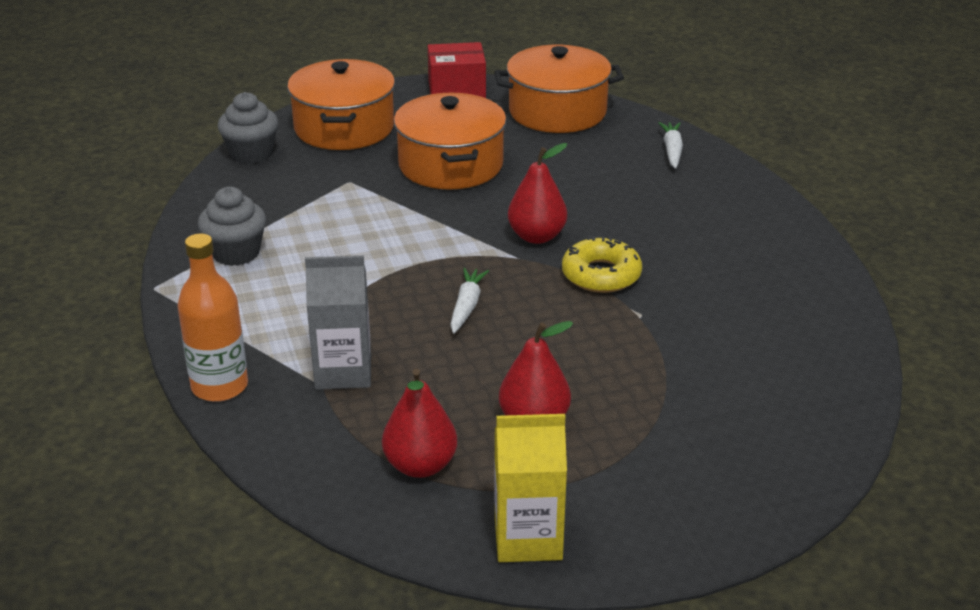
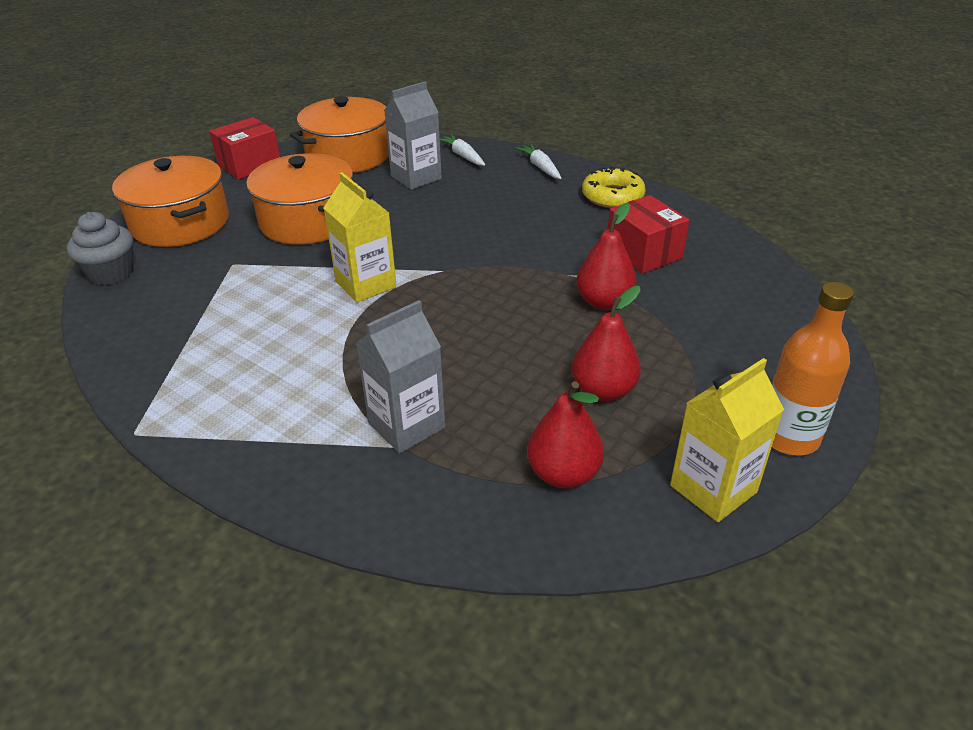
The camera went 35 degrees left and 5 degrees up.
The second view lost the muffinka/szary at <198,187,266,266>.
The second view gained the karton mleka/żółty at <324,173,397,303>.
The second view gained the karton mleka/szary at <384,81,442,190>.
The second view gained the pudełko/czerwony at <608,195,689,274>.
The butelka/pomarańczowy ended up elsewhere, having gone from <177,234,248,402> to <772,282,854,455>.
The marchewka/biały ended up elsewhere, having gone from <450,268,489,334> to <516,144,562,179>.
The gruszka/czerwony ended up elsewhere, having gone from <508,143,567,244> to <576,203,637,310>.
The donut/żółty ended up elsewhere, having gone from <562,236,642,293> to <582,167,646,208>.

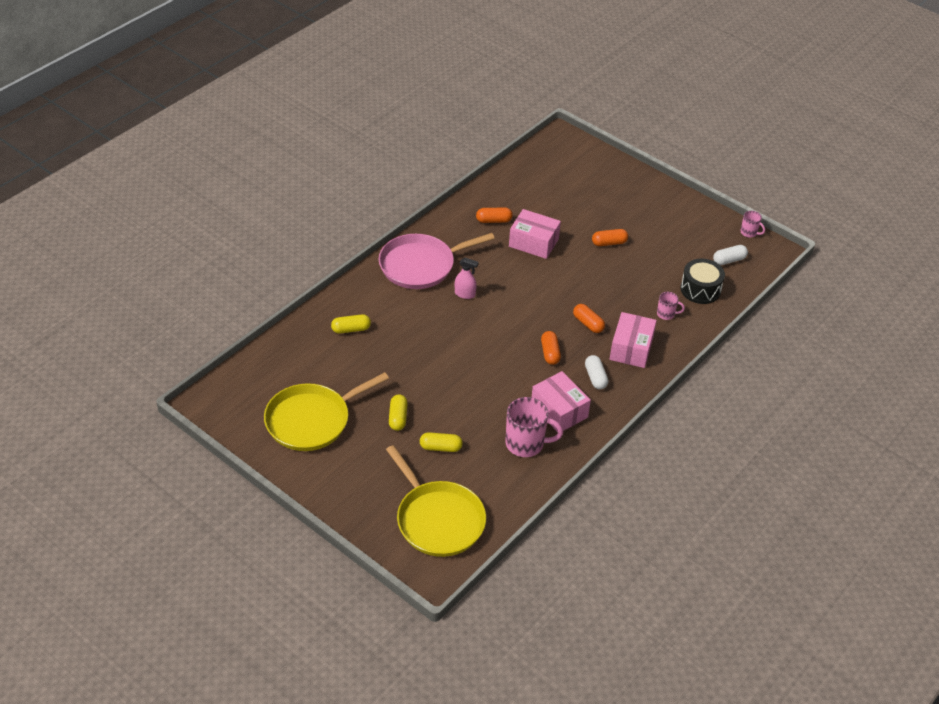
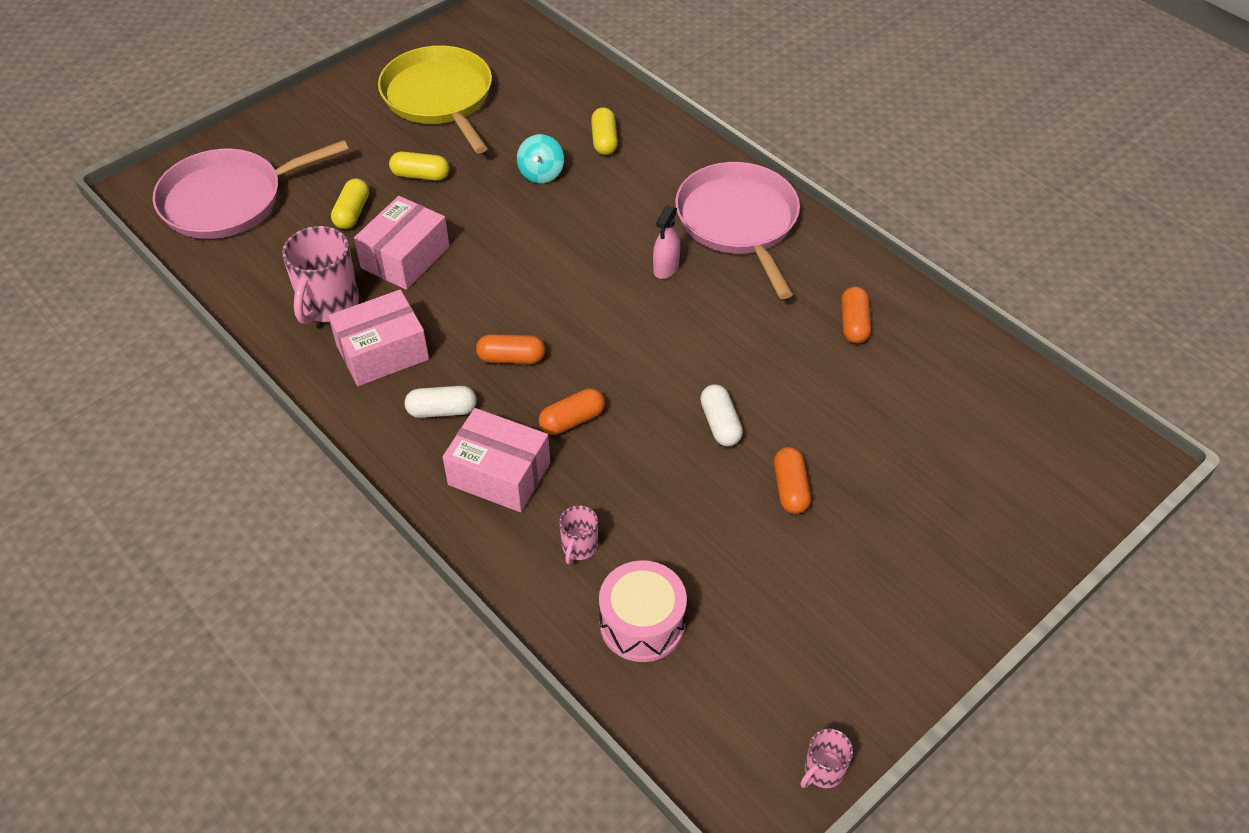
The camera went 100 degrees right and 5 degrees up.
The second view gained the bączek/turkusowy at <517,134,564,183>.
The pudełko/różowy ended up elsewhere, having gone from <509,209,561,259> to <354,196,450,290>.
The kapsułka/biały ended up elsewhere, having gone from <713,245,748,265> to <700,384,743,446>.
What was the patelnia/żółty at <386,445,486,557> turned into the patelnia/różowy at <153,140,349,239>.
What was the bęben/czarny at <681,259,725,304> turned into the bęben/różowy at <599,560,687,662>.

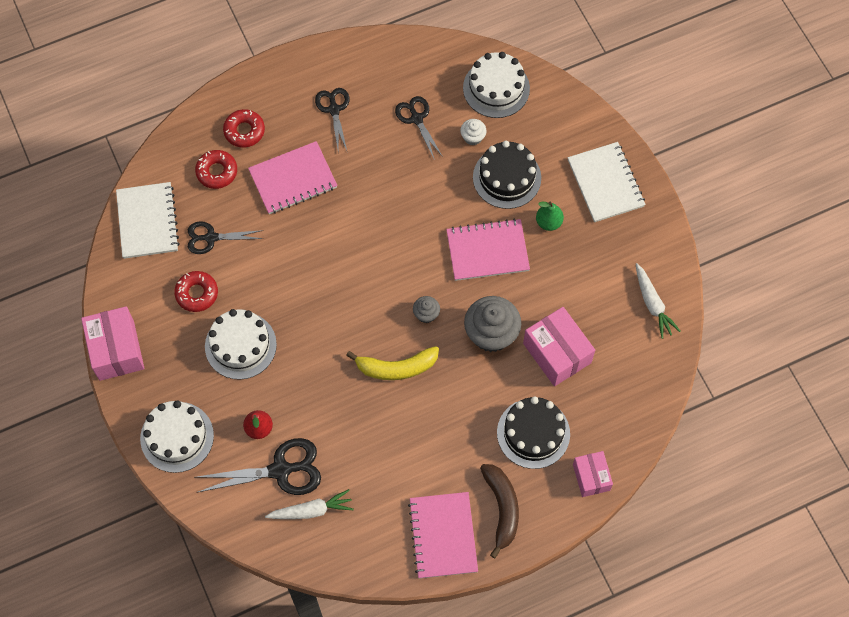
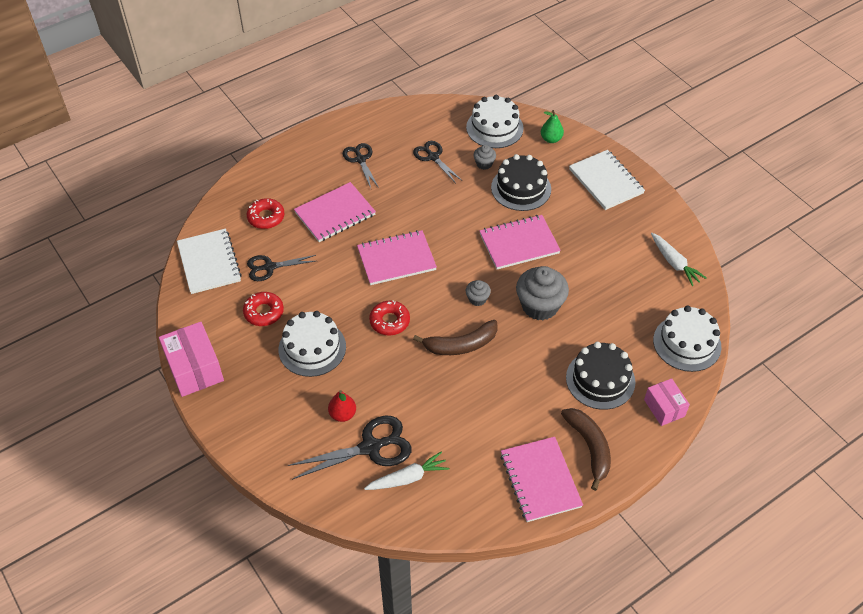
The camera went 10 degrees left and 15 degrees down.
The second view lost the pudełko/różowy at <523,307,595,386>.
The second view gained the zeszyt/różowy at <357,230,437,285>.
The tort/biały ended up elsewhere, having gone from <140,400,214,473> to <653,306,722,372>.
The donut/czerwony ended up elsewhere, having gone from <223,109,265,148> to <369,301,410,335>.
The gruszka/zielony ended up elsewhere, having gone from <536,202,564,231> to <541,110,564,143>.
What was the banan/żółty at <346,346,439,380> turned into the banan/brązowy at <413,320,498,355>.
What was the muffinka/biały at <460,119,487,145> turned into the muffinka/szary at <474,145,496,170>.

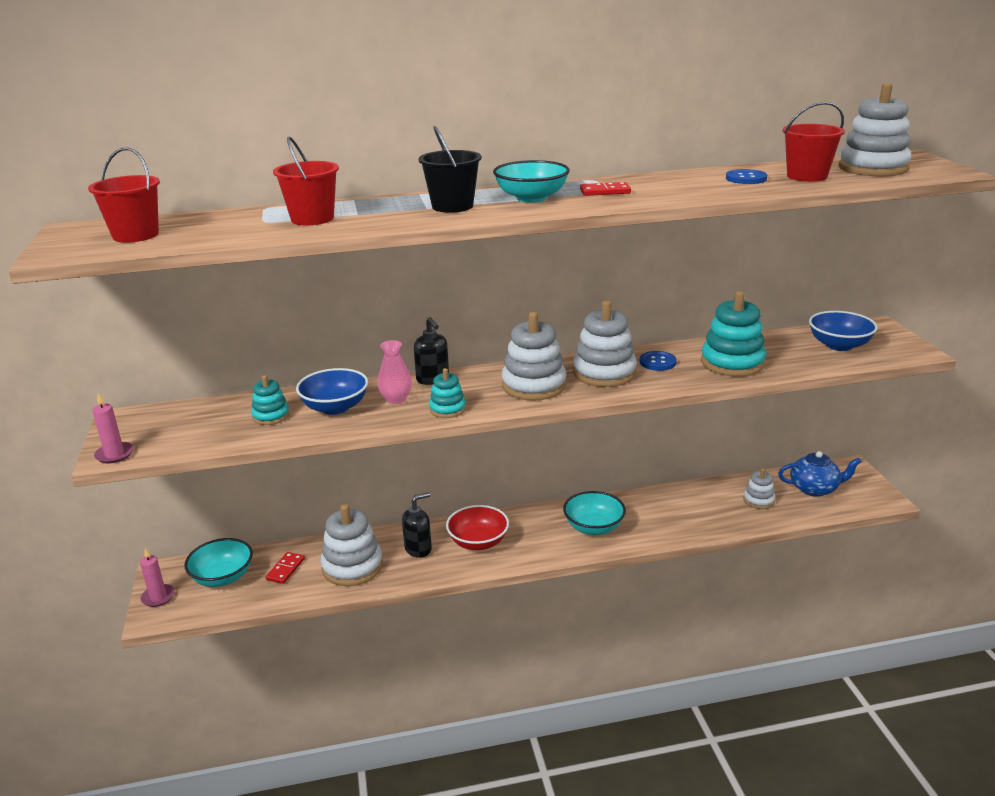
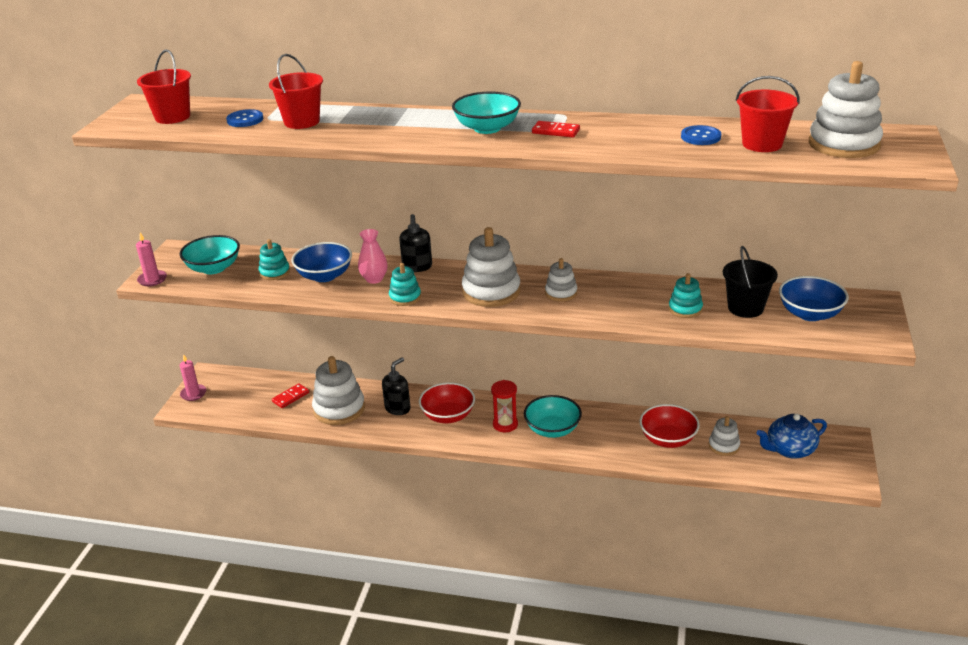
The camera went 25 degrees right and 5 degrees up.
The second view gained the klepsydra/czerwony at <491,380,518,432>.
The second view gained the miska/czerwony at <639,404,700,448>.
The miska/turkusowy ended up elsewhere, having gone from <184,538,253,587> to <179,235,240,274>.
The wiadro/czarny ended up elsewhere, having gone from <418,126,482,213> to <723,246,778,318>.
The guzik/niebieski ended up elsewhere, having gone from <640,351,677,371> to <226,109,263,127>.
The dozownik mydła/czarny at <402,492,432,558> ended up facing another way, 45 degrees counterclockwise from before.
The imbryk/niebieski at <778,451,862,497> ended up facing another way, 135 degrees clockwise from before.
The size of the zabawka nakładanka/biały at <573,300,637,387> changed by a factor of 0.55.
The size of the zabawka nakładanka/turkusowy at <701,291,766,377> changed by a factor of 0.55.

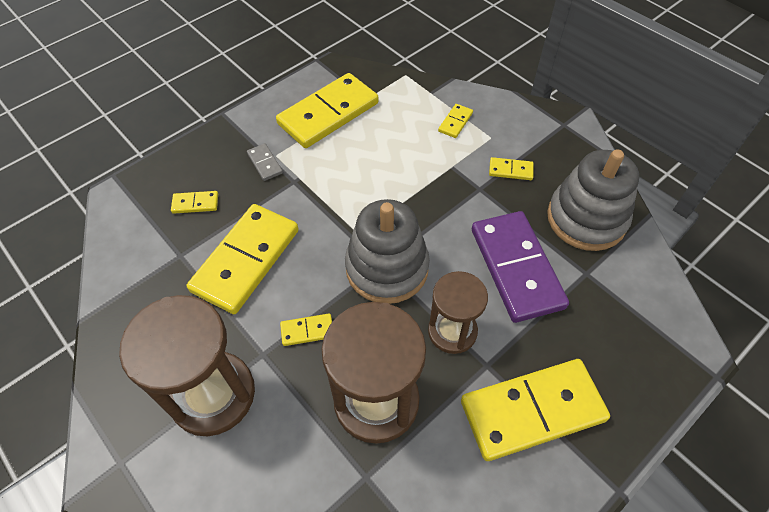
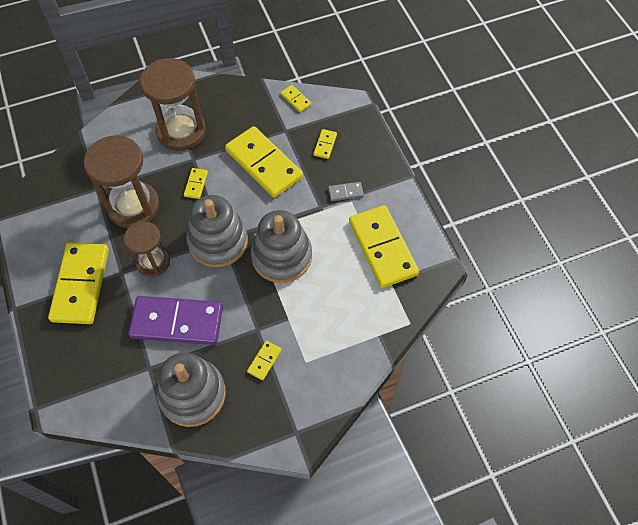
The camera went 110 degrees right and 5 degrees up.
The second view gained the zabawka nakładanka/szary at <251,210,312,283>.
The kostka domina/żółty ended up elsewhere, having gone from <438,104,473,138> to <280,85,311,112>.

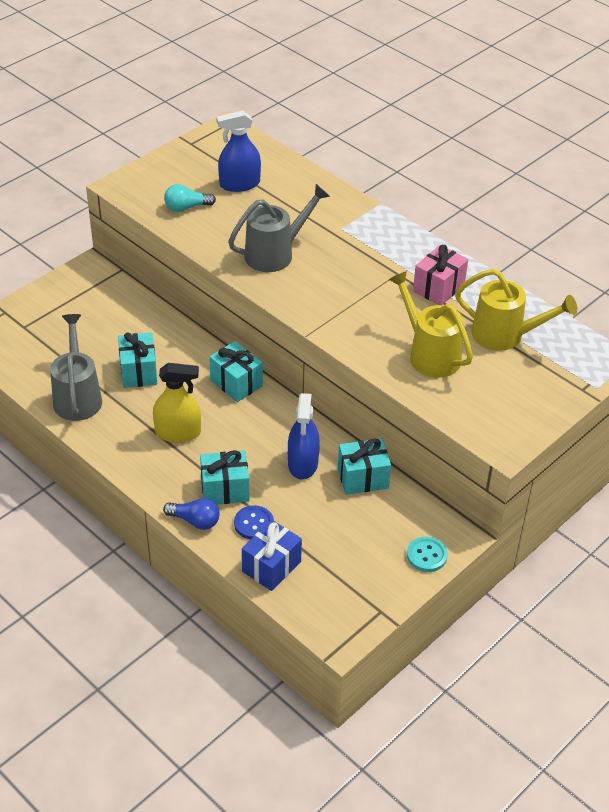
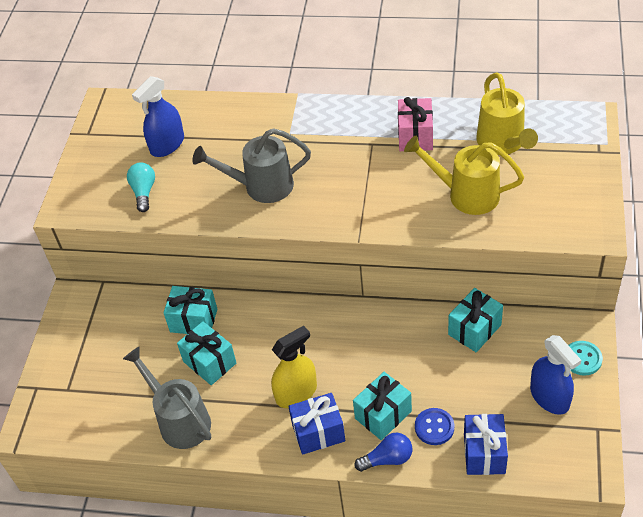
The camera went 30 degrees left and 5 degrees up.
The second view gained the prezent/niebieski at <288,393,345,455>.
The prezent/turkusowy ended up elsewhere, having gone from <209,341,263,402> to <163,286,217,334>.
The spryskiwacz/niebieski ended up elsewhere, having gone from <288,393,320,480> to <530,335,581,415>.
The żarówka/turkusowy at <164,184,216,212> ended up facing another way, 135 degrees clockwise from before.
The konewka/szary at <228,184,330,272> ended up facing another way, 120 degrees counterclockwise from before.
The konewka/żółty at <455,269,577,351> ended up facing another way, 90 degrees clockwise from before.

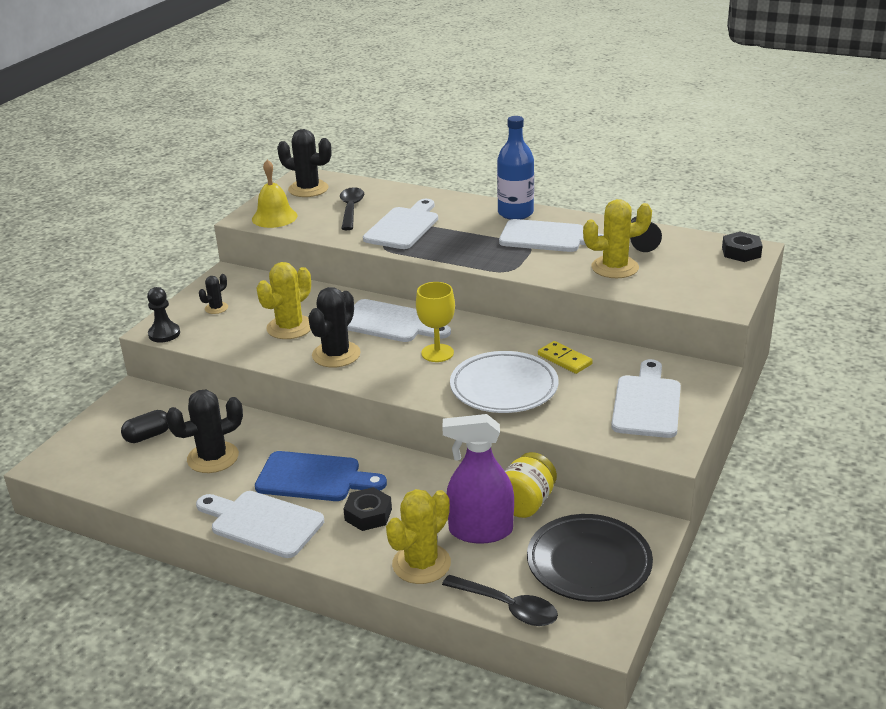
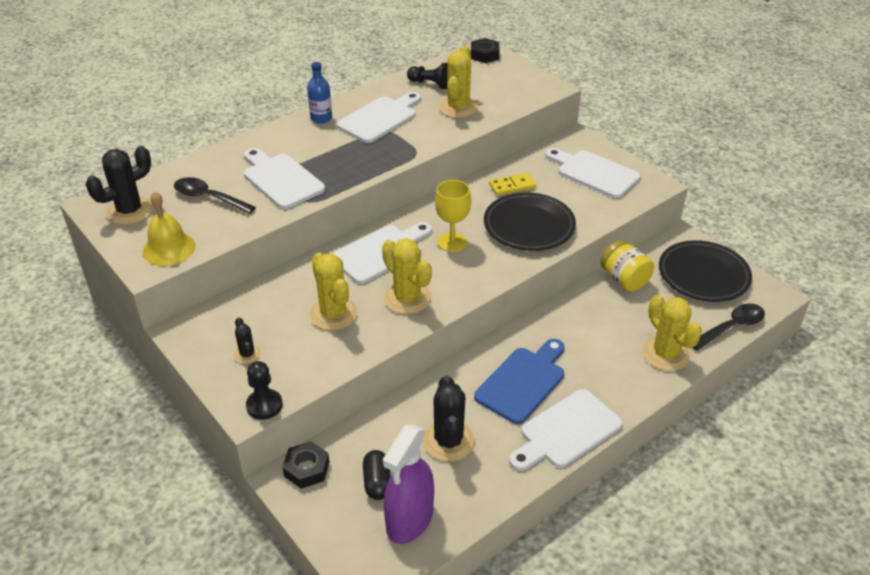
The camera went 65 degrees left and 10 degrees up.
The nakrętka/czarny ended up elsewhere, having gone from <343,487,392,531> to <282,441,329,489>.
The spryskiwacz/fioletowy ended up elsewhere, having gone from <442,414,514,544> to <383,424,434,544>.
What was the kaktus/czarny at <308,287,361,367> turned into the kaktus/żółty at <382,238,432,314>.
What was the talerz/biały at <450,351,559,413> turned into the talerz/czarny at <484,192,576,251>.
The size of the butelka/niebieski at <497,116,534,220> changed by a factor of 0.64.

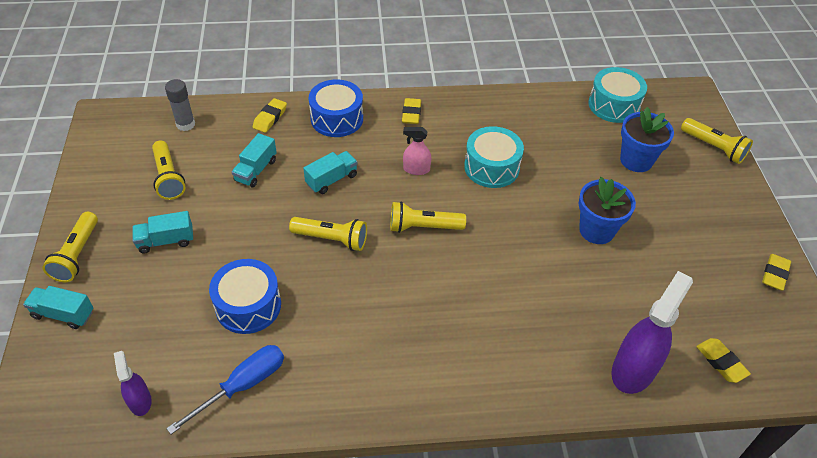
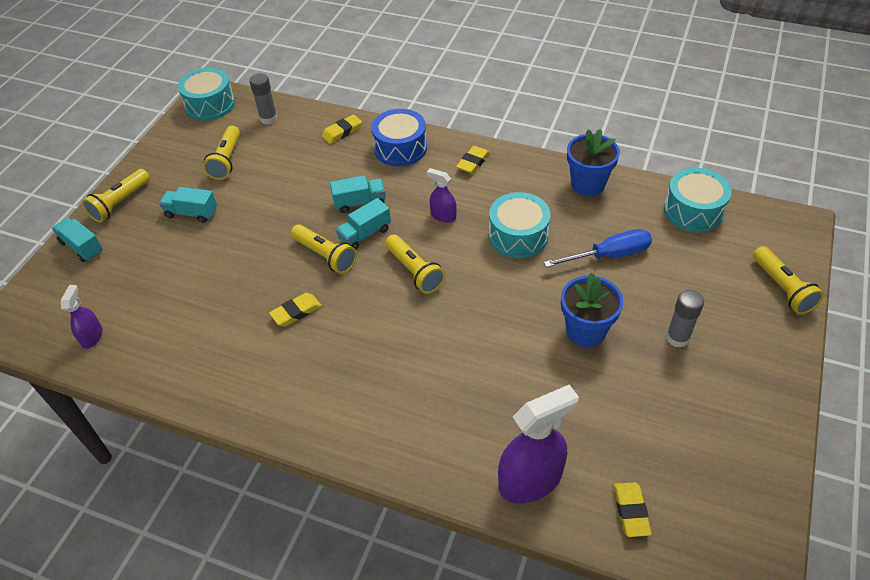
The camera went 30 degrees right and 0 degrees up.
The second view lost the bęben/niebieski at <209,259,281,334>.
The second view gained the bęben/turkusowy at <178,67,235,121>.
The second view gained the klej w sztyfcie/szary at <666,290,704,348>.
The śrubokręt/niebieski ended up elsewhere, having gone from <166,345,284,434> to <544,229,652,268>.
The ciężarówka/turkusowy ended up elsewhere, having gone from <232,133,277,188> to <336,198,391,249>.
The doniczka/niebieski ended up elsewhere, having gone from <620,107,674,172> to <567,129,620,196>.
The gumka do mazania/żółty ended up elsewhere, having gone from <762,254,791,291> to <269,293,322,326>.
What was the spryskiwacz/różowy at <403,127,431,175> turned into the spryskiwacz/fioletowy at <427,168,457,223>.
The latarka/żółty at <390,201,466,233> ended up facing another way, 150 degrees counterclockwise from before.

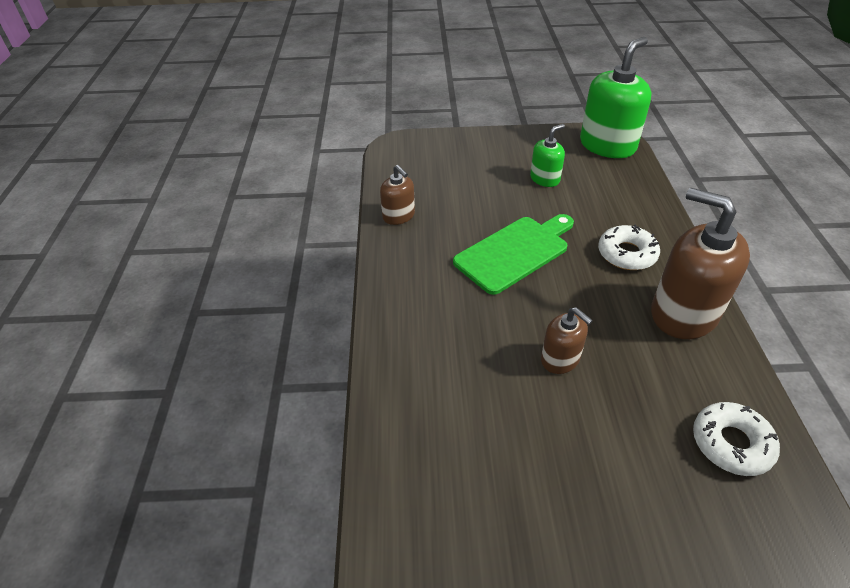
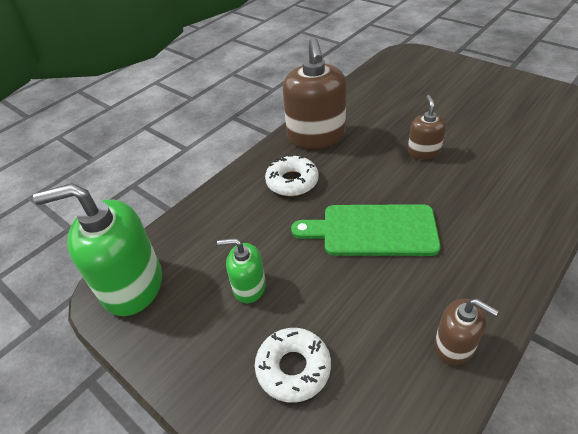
The camera went 135 degrees left and 0 degrees up.
The donut/biały ended up elsewhere, having gone from <693,402,780,476> to <255,328,331,403>.
The dozownik mydła/brązowy at <380,165,415,225> ended up facing another way, 120 degrees clockwise from before.

